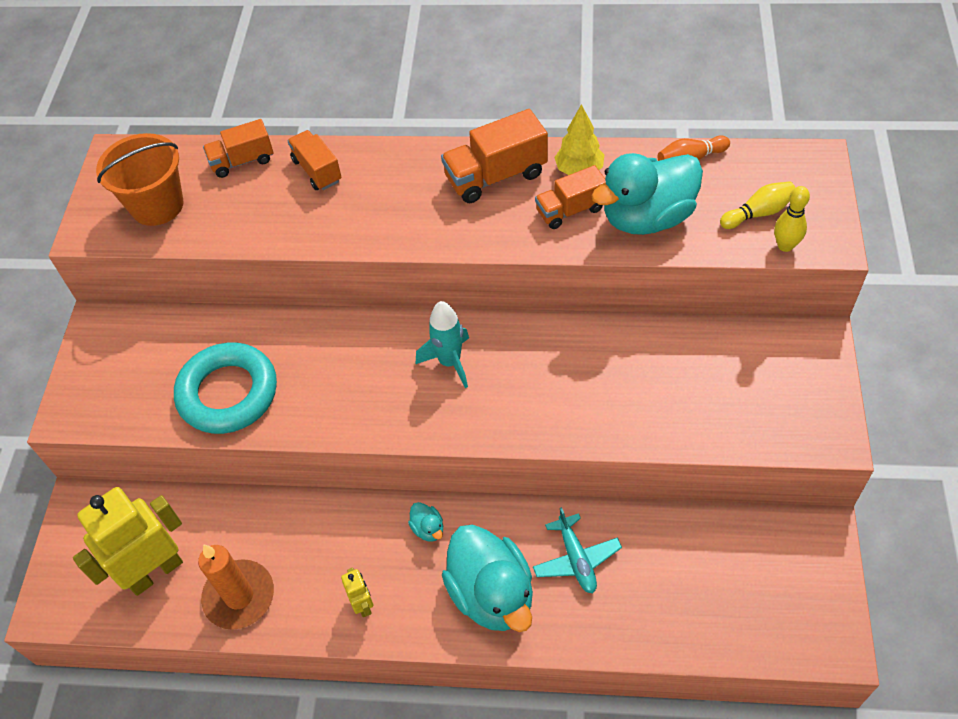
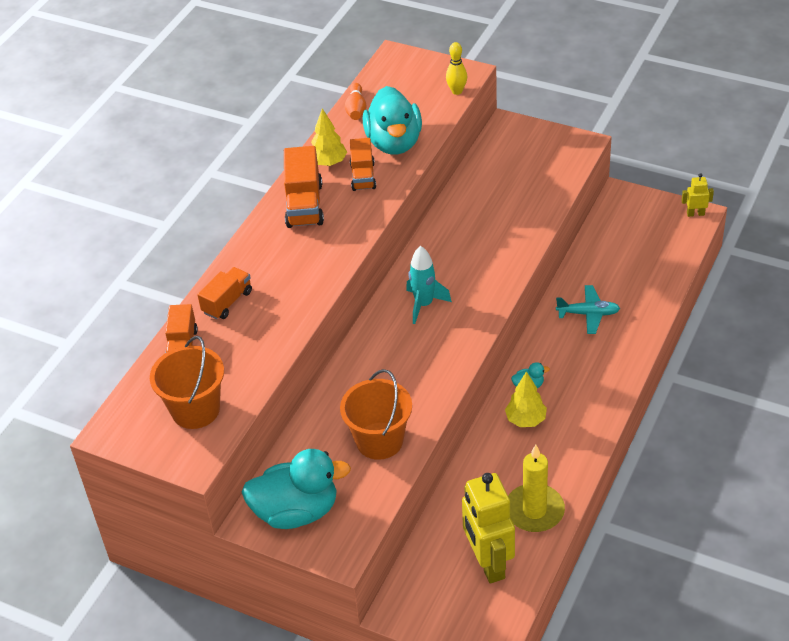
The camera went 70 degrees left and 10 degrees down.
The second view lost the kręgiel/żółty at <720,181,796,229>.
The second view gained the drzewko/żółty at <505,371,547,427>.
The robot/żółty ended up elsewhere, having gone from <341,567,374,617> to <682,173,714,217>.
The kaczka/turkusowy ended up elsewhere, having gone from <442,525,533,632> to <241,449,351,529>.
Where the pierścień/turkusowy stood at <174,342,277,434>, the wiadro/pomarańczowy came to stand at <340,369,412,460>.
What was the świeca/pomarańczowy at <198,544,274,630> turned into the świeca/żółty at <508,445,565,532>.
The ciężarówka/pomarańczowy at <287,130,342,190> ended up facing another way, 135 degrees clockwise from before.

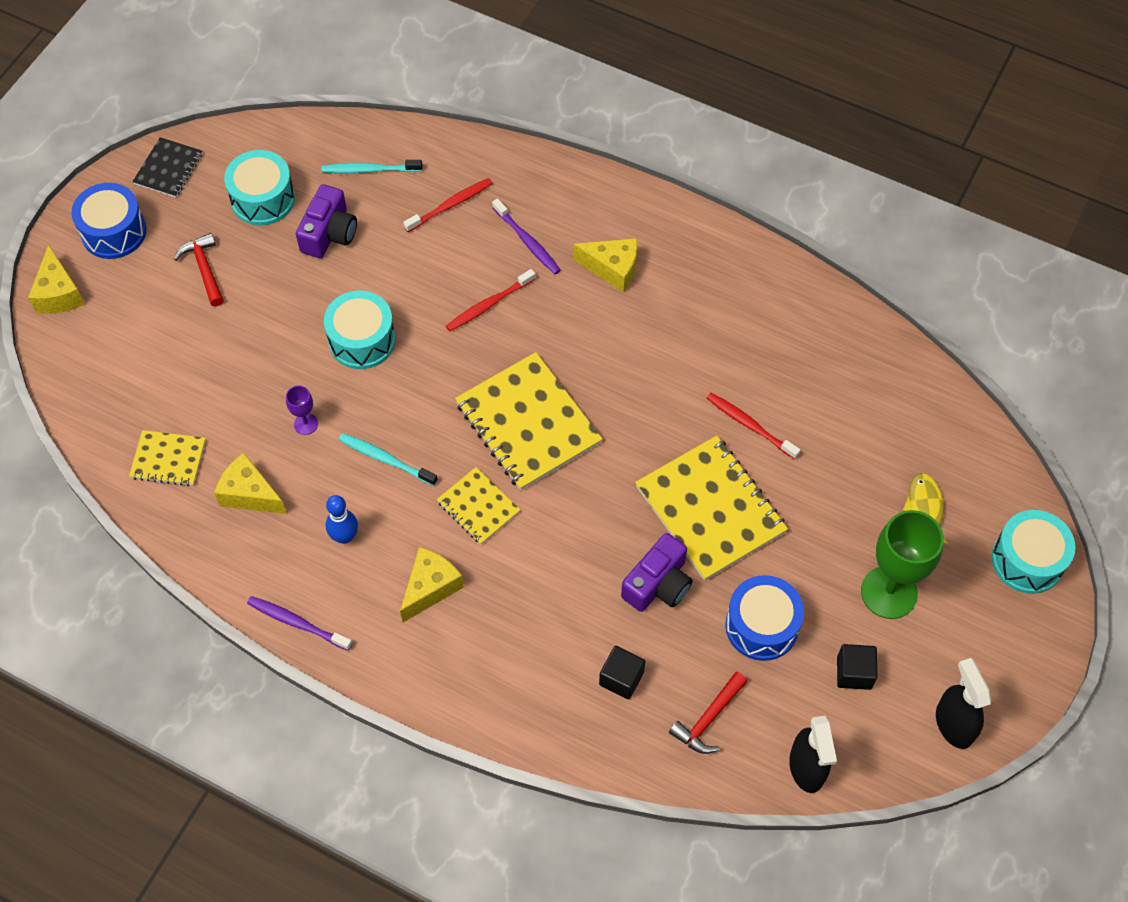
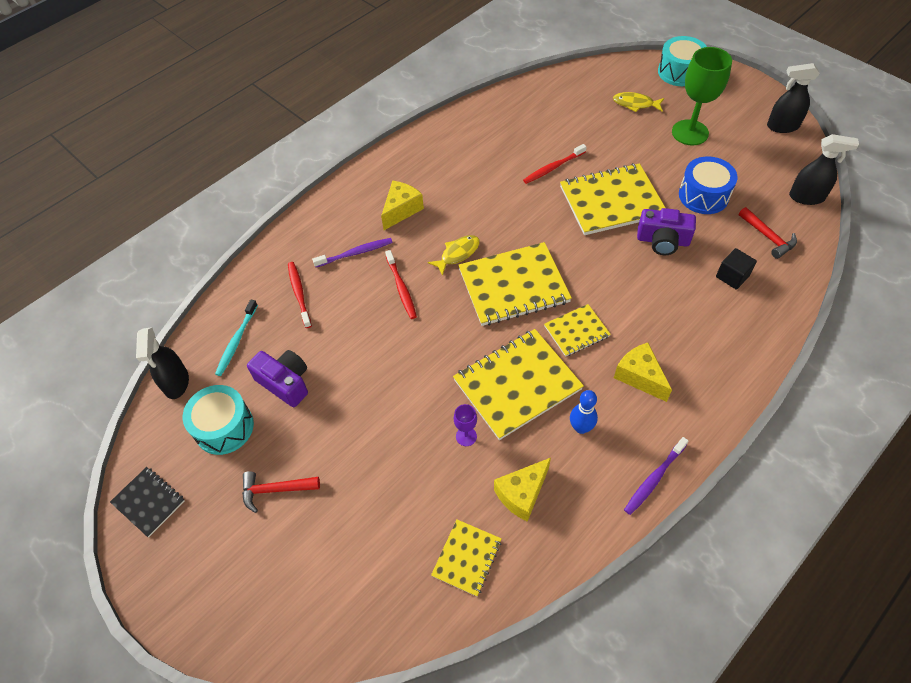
The camera went 70 degrees left and 5 degrees down.
The second view lost the ser/żółty at <28,245,85,314>.
The second view lost the bęben/niebieski at <71,183,147,259>.
The second view lost the bęben/turkusowy at <324,290,396,369>.
The second view lost the sześcian/czarny at <837,644,877,690>.
The second view gained the spryskiwacz/czarny at <136,327,189,399>.
The second view gained the ryba/żółty at <428,235,480,276>.
Where the szczoteczka do zębów/turkusowy stood at <339,433,438,486>, the zeszyt/żółty came to stand at <453,329,584,440>.
The aparat fotograficzny/fioletowy at <621,533,693,612> ended up facing another way, 135 degrees clockwise from before.

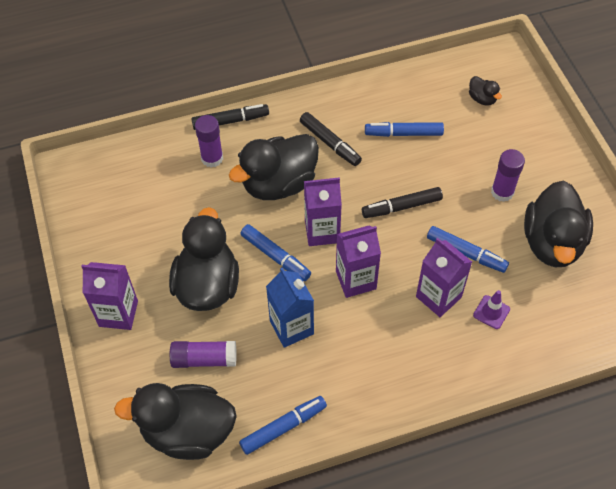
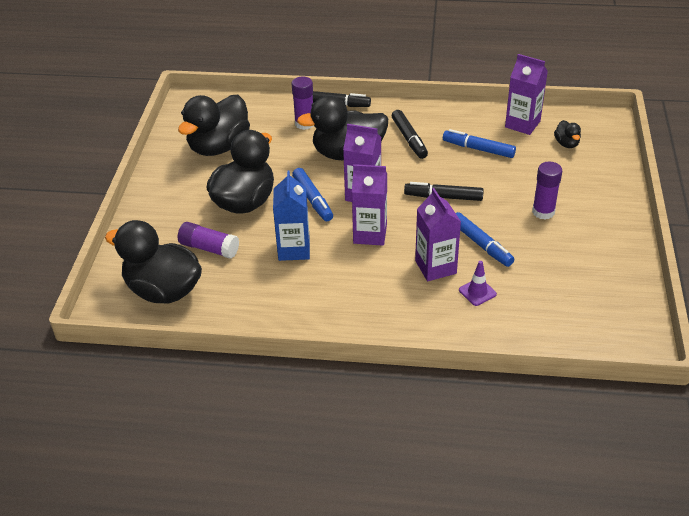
The camera went 25 degrees right and 15 degrees down.
The second view lost the flamaster/niebieski at <239,396,327,455>.
The karton mleka/fioletowy ended up elsewhere, having gone from <81,262,138,330> to <505,54,548,135>.
The kaczka/czarny ended up elsewhere, having gone from <524,181,593,267> to <178,95,250,156>.

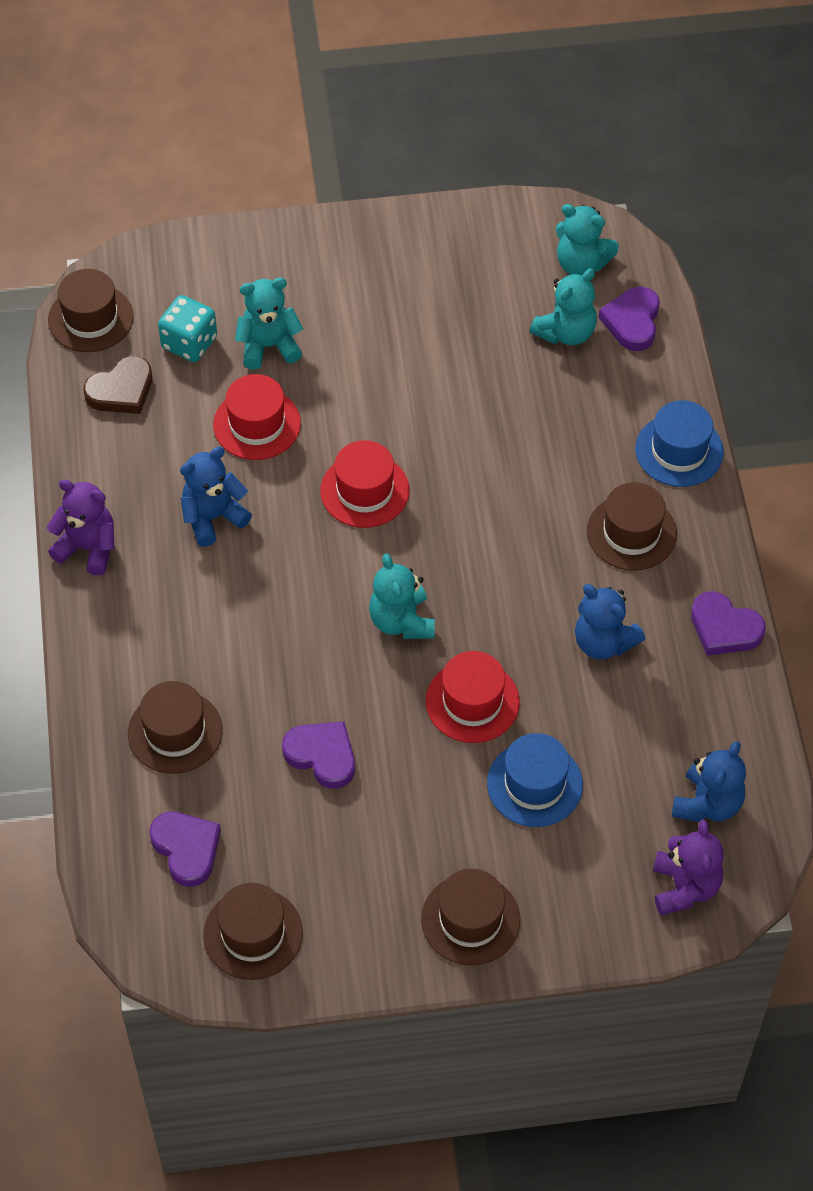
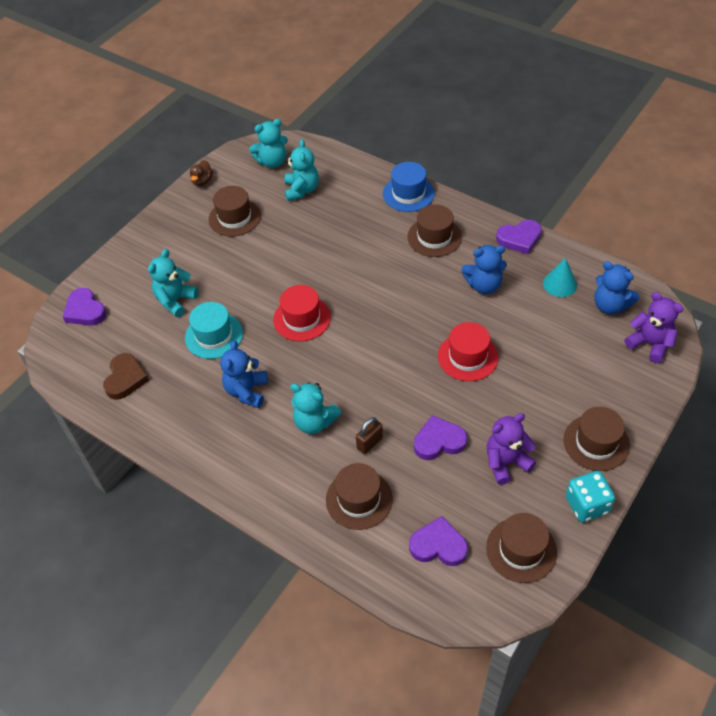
The camera went 45 degrees left and 5 degrees down.
The second view lost the kapelusz/niebieski at <487,733,583,827>.
The second view gained the kaczka/brązowy at <190,160,213,186>.
The second view gained the kłódka/brązowy at <356,417,383,454>.
The second view gained the stożek/turkusowy at <543,258,577,297>.
The miś/fioletowy ended up elsewhere, having gone from <47,479,115,576> to <487,413,536,485>.
The kapelusz/brązowy ended up elsewhere, having gone from <48,269,134,352> to <209,186,261,237>.
The kostka do gry/turkusowy ended up elsewhere, having gone from <158,295,217,362> to <566,471,615,522>.
The miś/turkusowy ended up elsewhere, having gone from <369,553,435,639> to <290,383,341,434>.
The serce/fioletowy ended up elsewhere, having gone from <599,287,660,351> to <63,288,107,326>.
What was the kapelusz/czerwony at <213,374,301,460> turned into the kapelusz/turkusowy at <185,302,243,359>.
The miś/niebieski at <672,741,746,822> ended up facing another way, 150 degrees clockwise from before.

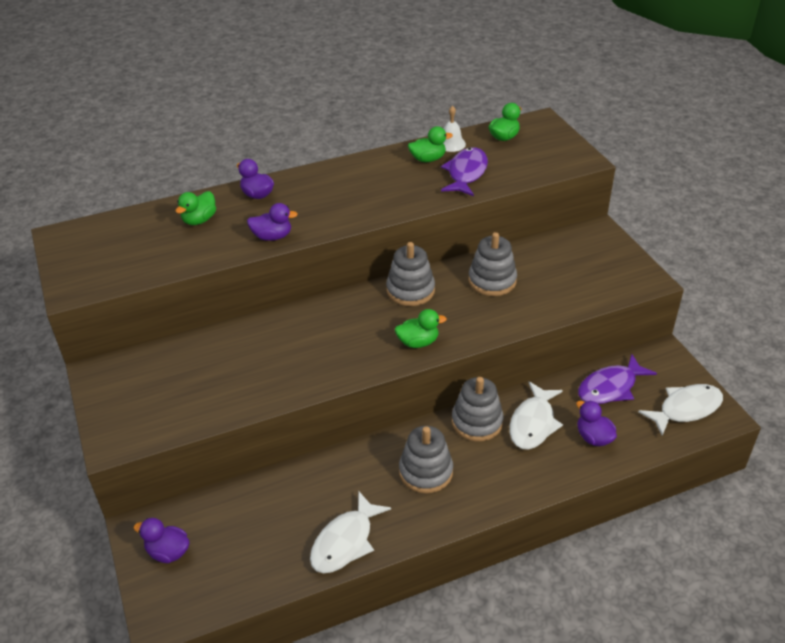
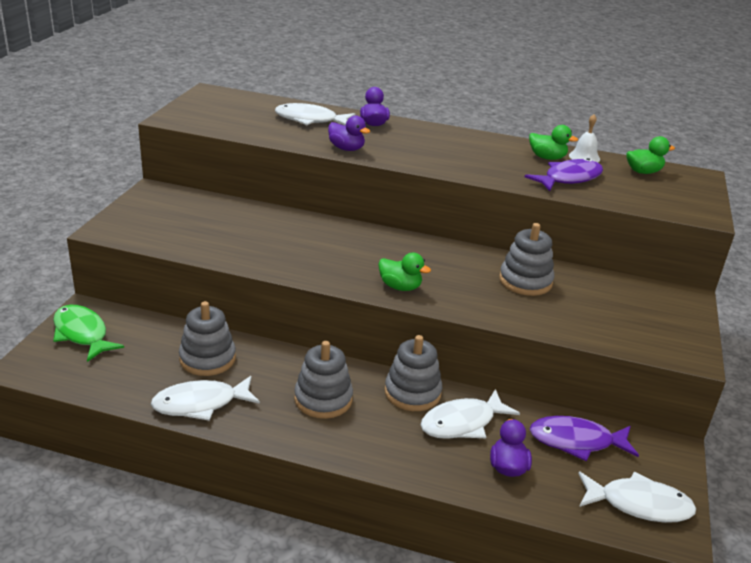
The camera went 35 degrees right and 10 degrees down.
The zabawka nakładanka/szary ended up elsewhere, having gone from <386,242,435,306> to <179,301,236,376>.
Where the kaczka/fioletowy stood at <134,518,190,563>, the ryba/zielony came to stand at <53,305,124,362>.
Where the kaczka/zielony stood at <175,191,216,225>, the ryba/biały came to stand at <275,103,356,126>.

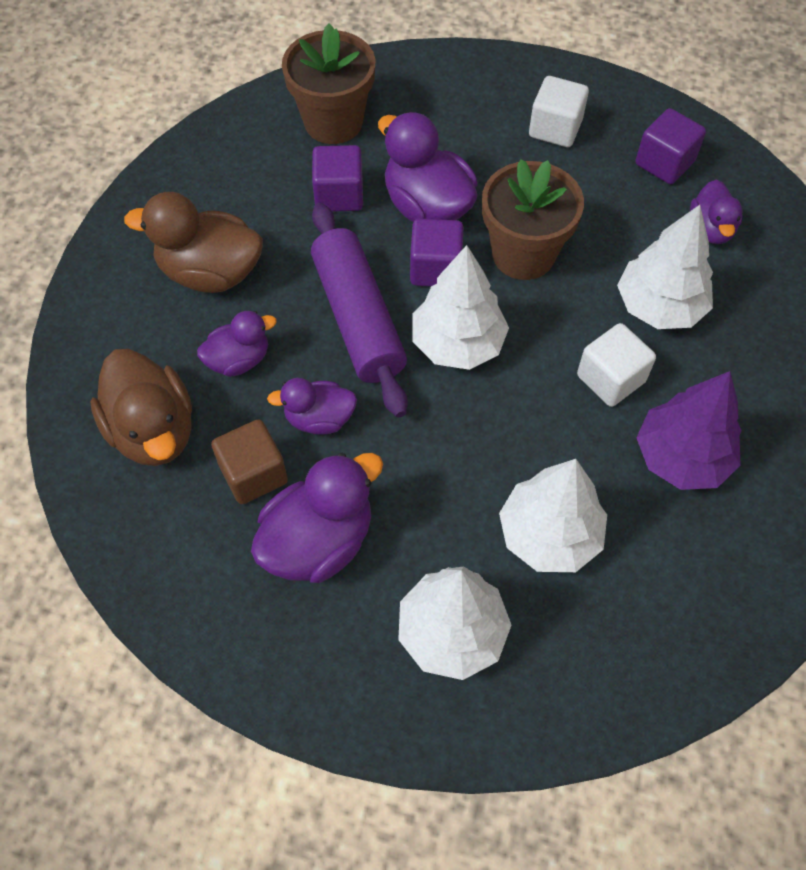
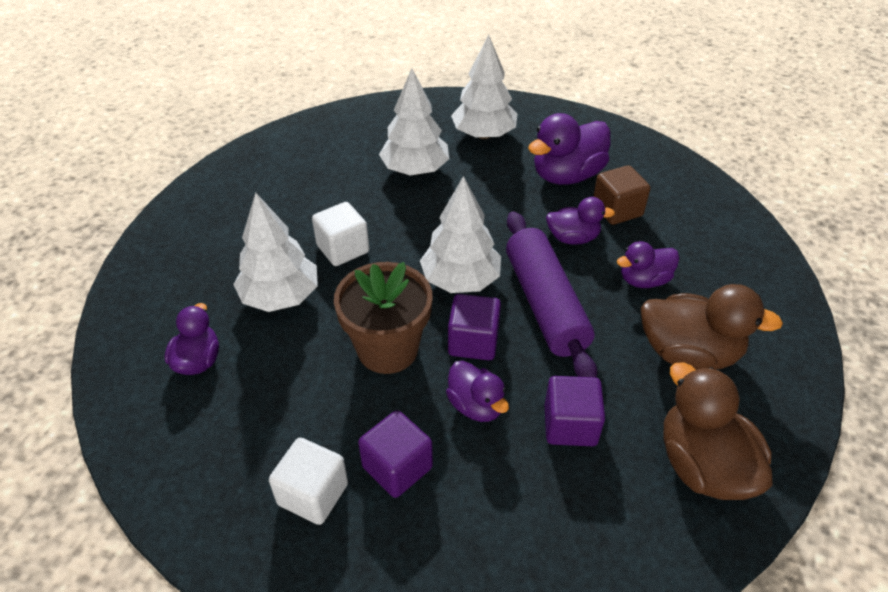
The camera went 175 degrees left and 15 degrees down.
The second view lost the doniczka/brązowy at <282,23,375,144>.
The second view lost the drzewko/fioletowy at <636,371,742,490>.
The kaczka/brązowy ended up elsewhere, having gone from <90,349,192,466> to <663,362,773,500>.
The sześcian/fioletowy ended up elsewhere, having gone from <636,108,706,184> to <358,410,433,498>.
The size of the kaczka/fioletowy at <378,112,478,222> changed by a factor of 0.60.

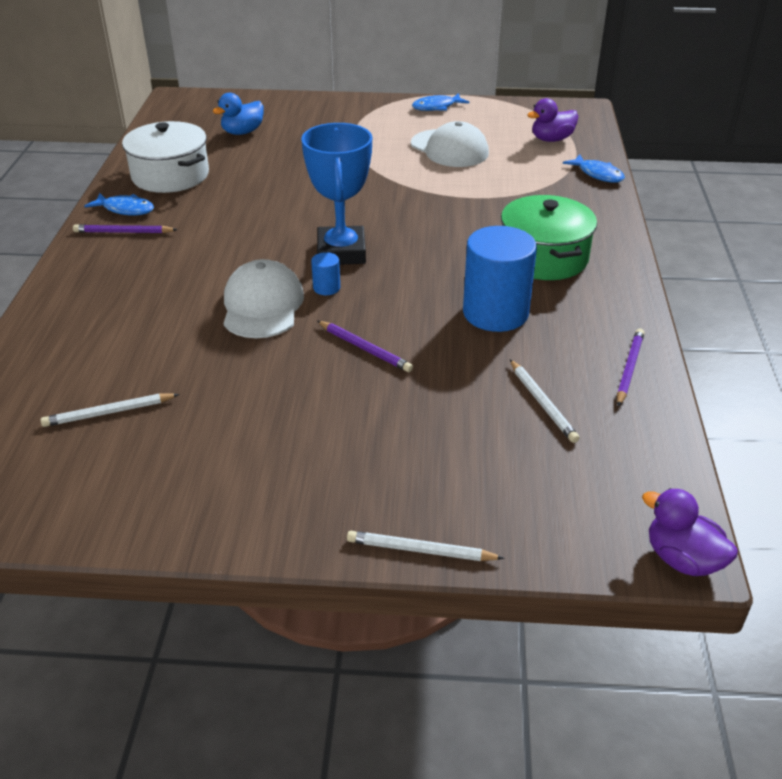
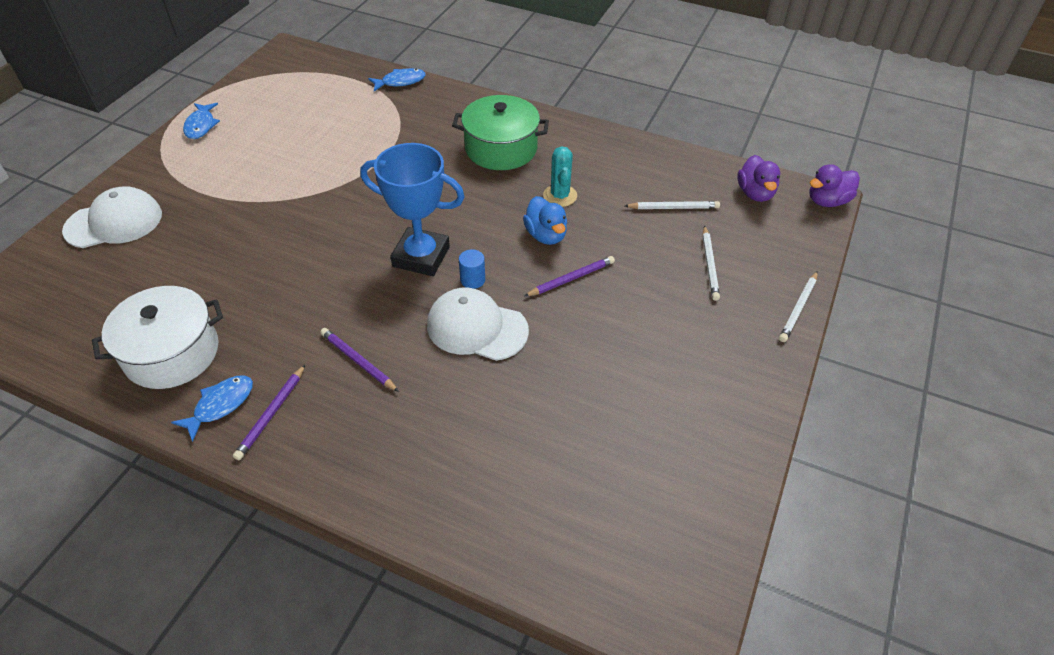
The camera went 70 degrees left and 10 degrees up.
The ołówek/biały ended up elsewhere, having gone from <41,393,179,427> to <702,225,720,301>.
The kaczka/niebieski ended up elsewhere, having gone from <213,93,264,135> to <523,196,567,245>.
The czapka/biały ended up elsewhere, having gone from <411,121,489,167> to <62,186,162,248>.
The kaczka/fioletowy ended up elsewhere, having gone from <527,98,578,142> to <737,155,780,202>.
The ołówek/fioletowy ended up elsewhere, having gone from <617,329,644,407> to <320,328,399,392>.
Where the walec/niebieski stood at <463,226,537,332>, the kaktus/turkusowy came to stand at <543,146,577,207>.

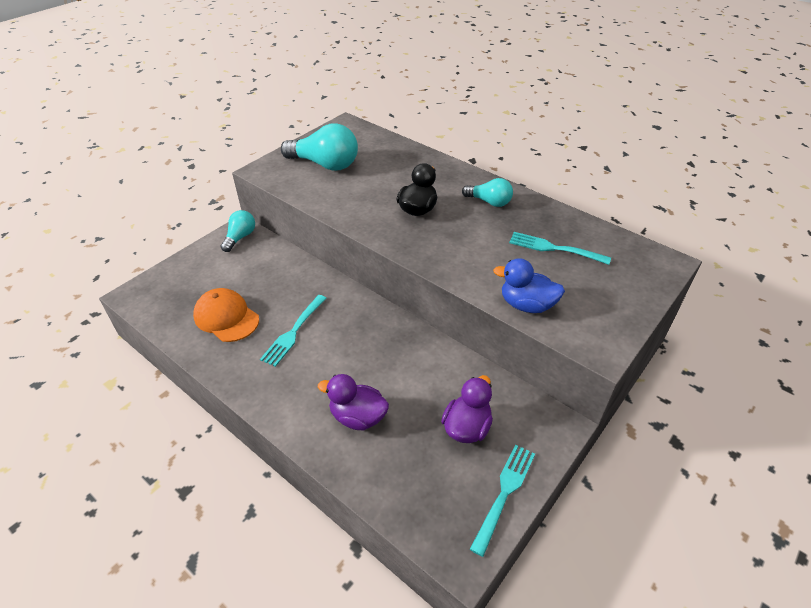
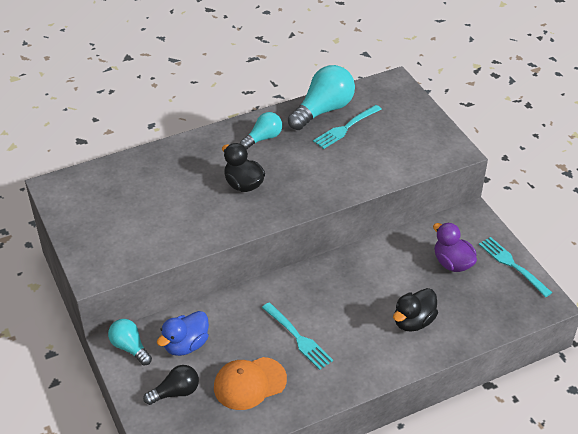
The camera went 65 degrees left and 0 degrees up.
The second view gained the żarówka/czarny at <143,365,199,405>.
The żarówka/turkusowy ended up elsewhere, having gone from <281,123,358,171> to <288,65,355,130>.
The kaczka/niebieski ended up elsewhere, having gone from <493,258,565,313> to <157,311,209,356>.
What was the kaczka/fioletowy at <318,374,389,430> turned into the kaczka/czarny at <393,288,438,332>.

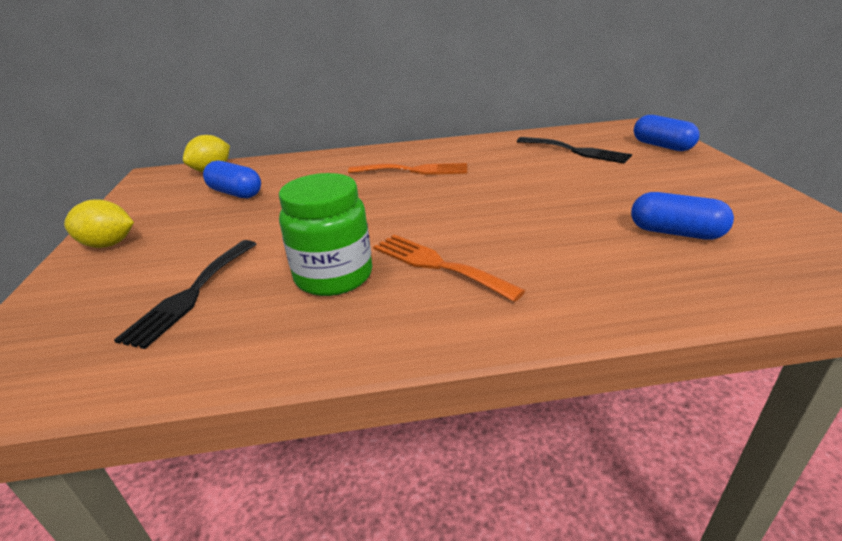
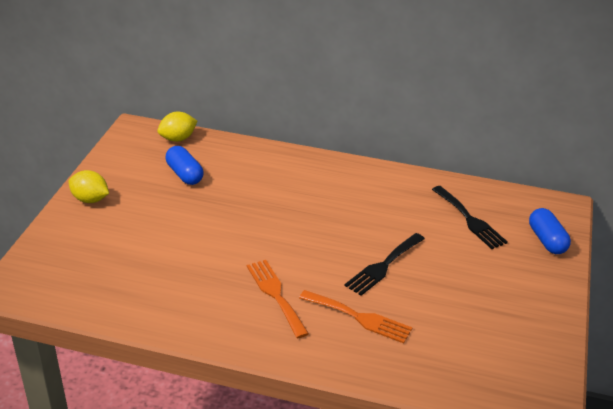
The camera went 20 degrees right and 5 degrees up.
The second view lost the słoik/zielony at <279,173,372,296>.
The second view lost the kapsułka/niebieski at <631,192,734,240>.
The widelec/czarny ended up elsewhere, having gone from <114,240,256,349> to <344,233,425,296>.
The widelec/pomarańczowy ended up elsewhere, having gone from <348,163,467,175> to <299,290,412,344>.

